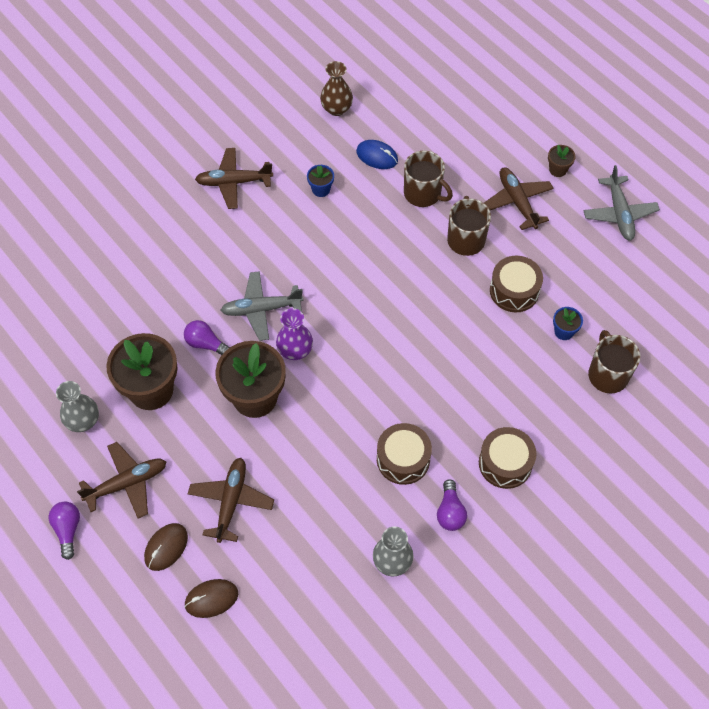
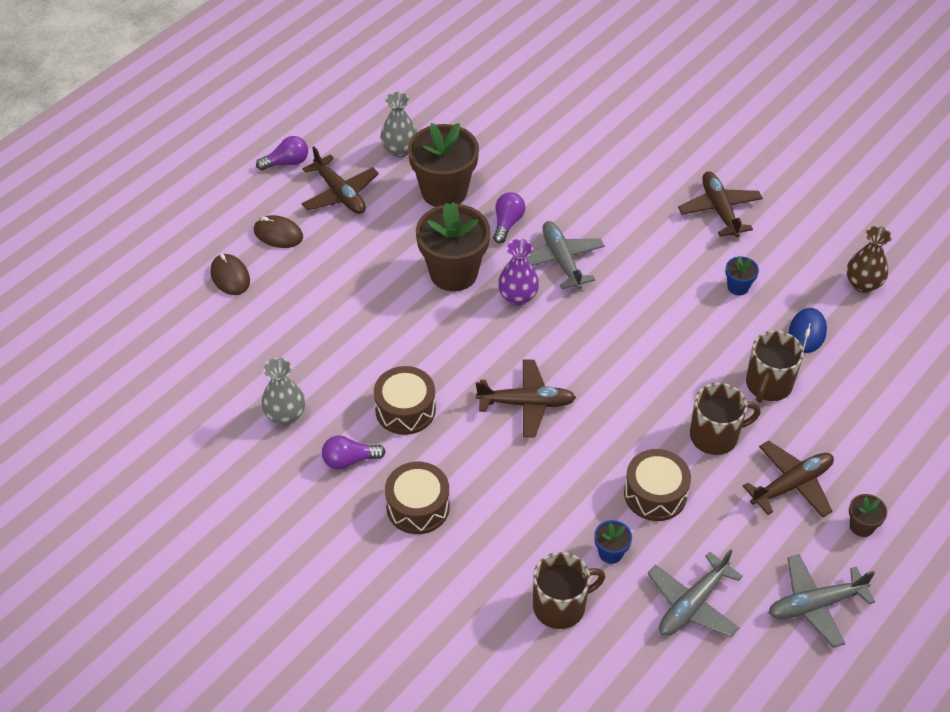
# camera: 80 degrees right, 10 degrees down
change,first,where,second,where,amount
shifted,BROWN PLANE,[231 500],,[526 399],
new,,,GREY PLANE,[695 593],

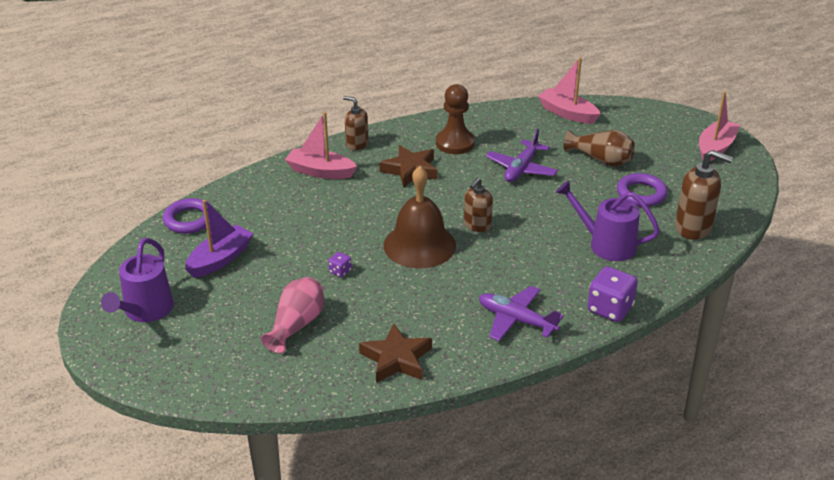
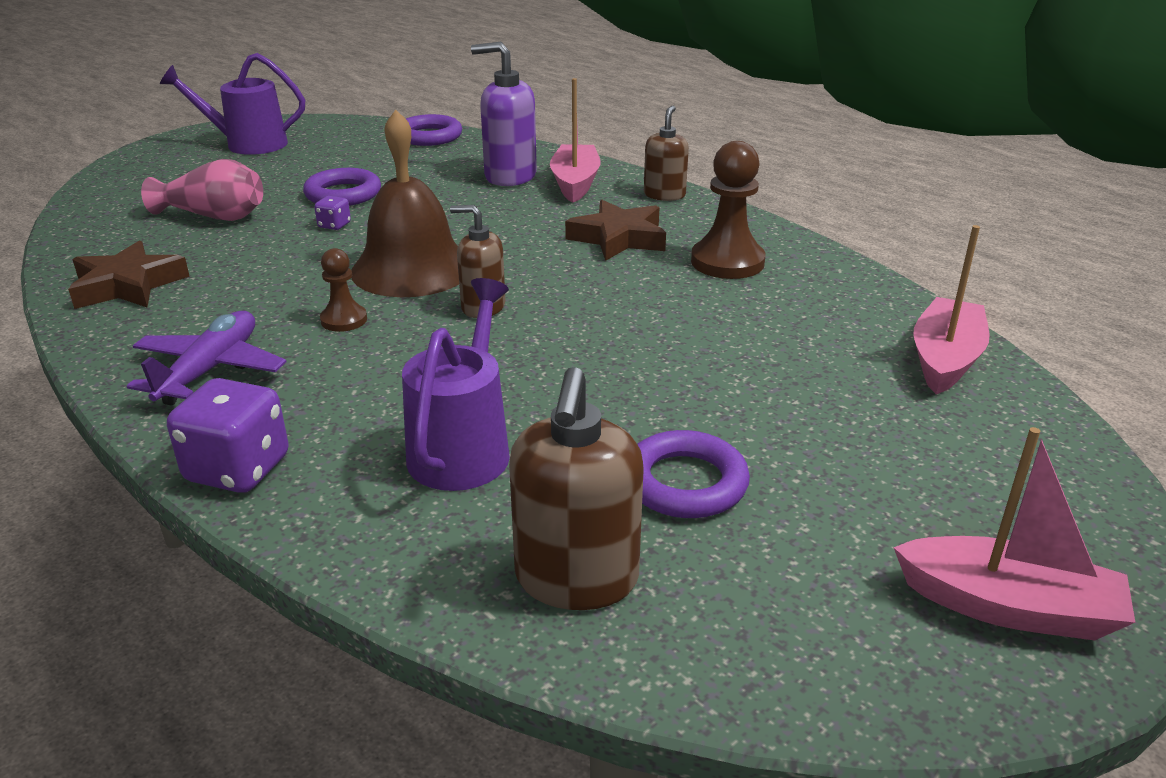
# camera: 75 degrees right, 5 degrees down
change,first,where,second,where,amount
gone,PURPLE BOAT,[219 239],,,
gone,PURPLE PLANE,[522 155],,,
gone,BROWN VASE,[599 148],,,
new,,,PURPLE RING,[342 187],
new,,,BROWN PAWN,[343 290],
new,,,PURPLE SOAP DISPENSER,[504 114],

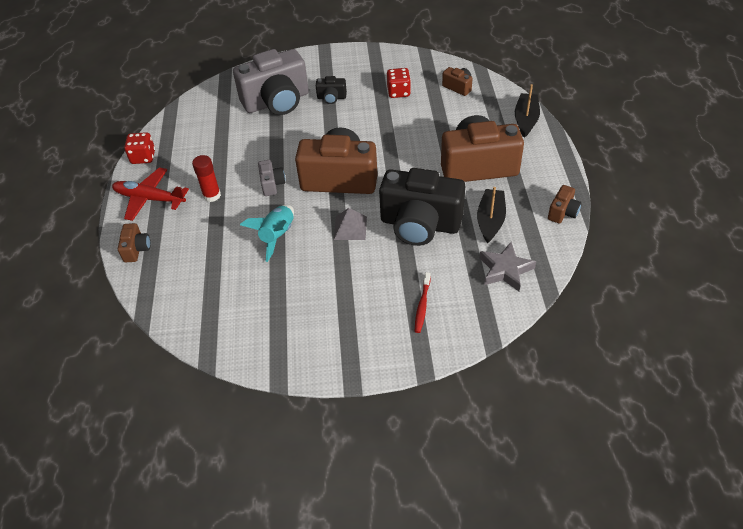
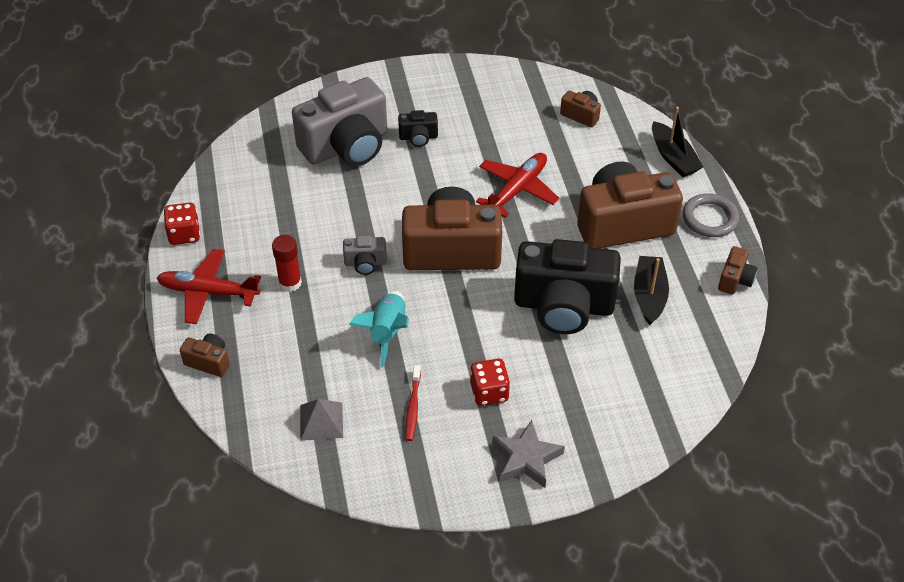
# camera: 10 degrees left, 0 degrees up
change,first,where,second,where,amount
rotated,BROWN CAMERA,[134 242],,[205 355],60 degrees counterclockwise
rotated,GREY CAMERA,[271 178],,[365 255],105 degrees clockwise
shifted,GREY PYRAMID,[350 224],,[321 420],
shifted,RED DICE,[398 83],,[490 382],
shifted,RED TOOTHBRUSH,[423 302],,[413 403],
shifted,GREY STAR,[508 266],,[528 454],
rotated,BLACK BOAT,[527 111],,[678 142],150 degrees clockwise
new,,,RED PLANE,[517 185],
new,,,GREY RING,[711 215],

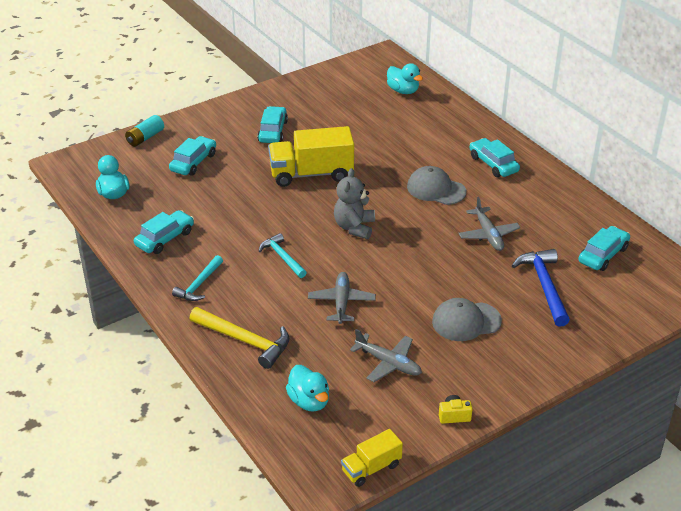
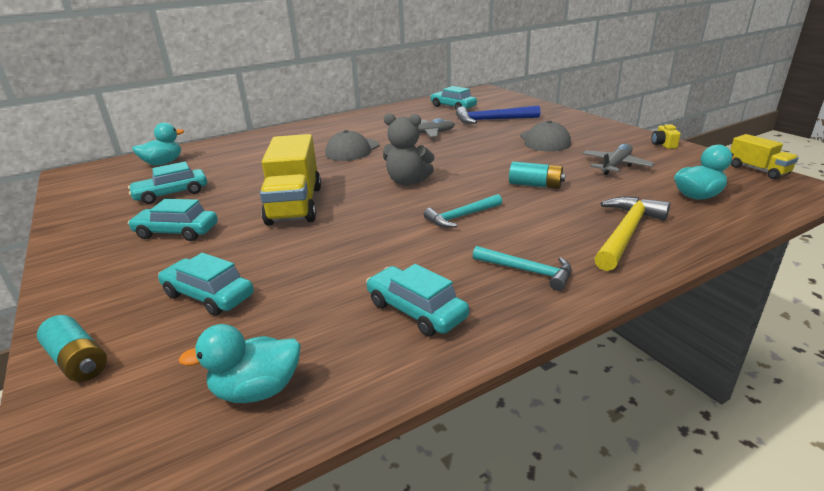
# camera: 85 degrees left, 10 degrees down
change,first,where,second,where,amount
swapped,GREY PLANE,[342 298],TURQUOISE BATTERY,[537 175],
shifted,TURQUOISE CAR,[495 157],,[167 182],

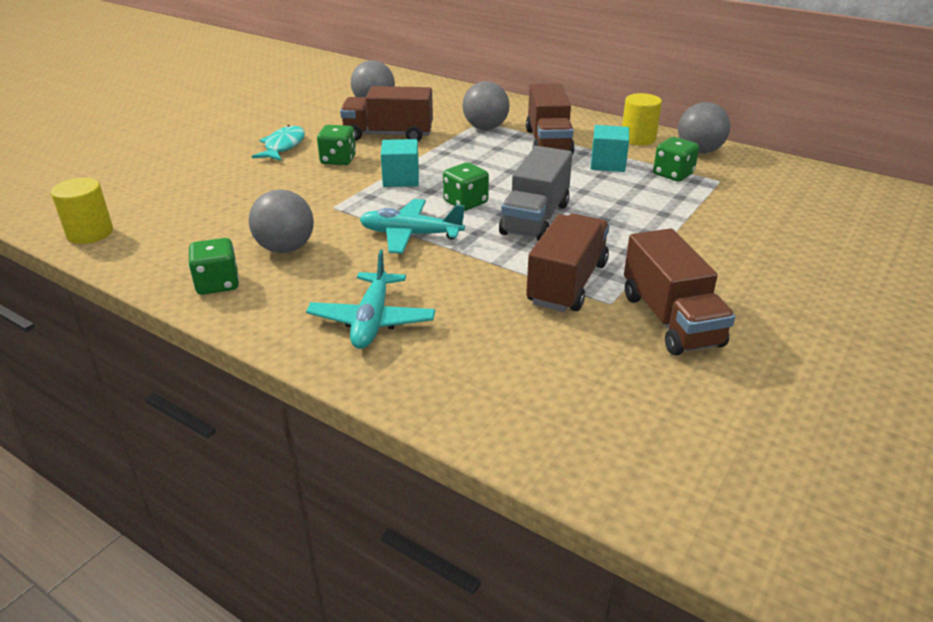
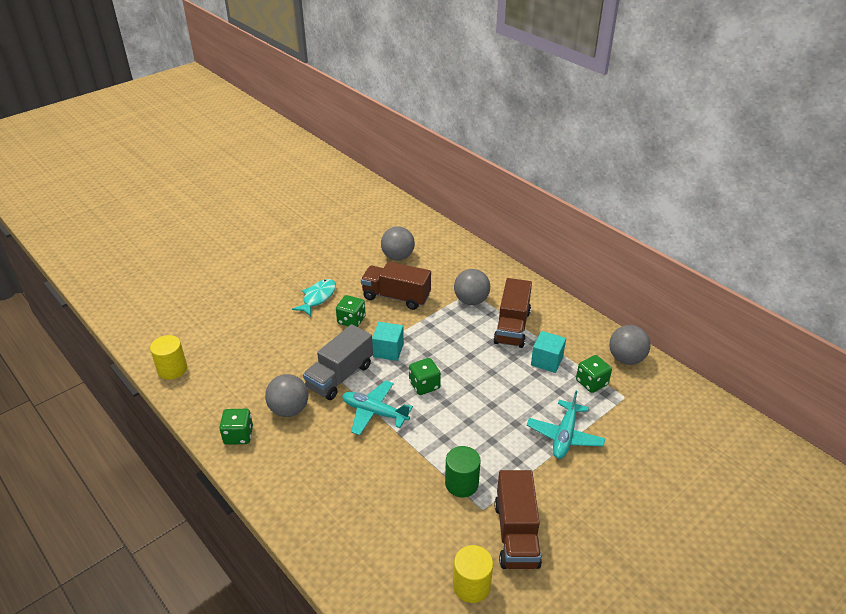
# camera: 15 degrees right, 5 degrees up
change,first,where,second,where,amount
shifted,TURQUOISE PLANE,[370 299],,[566 425],
shifted,GREY TRUCK,[535 193],,[338 362],
swapped,BROWN TRUCK,[567 263],GREEN CYLINDER,[463 471],
shifted,YELLOW CYLINDER,[642 119],,[473 574],

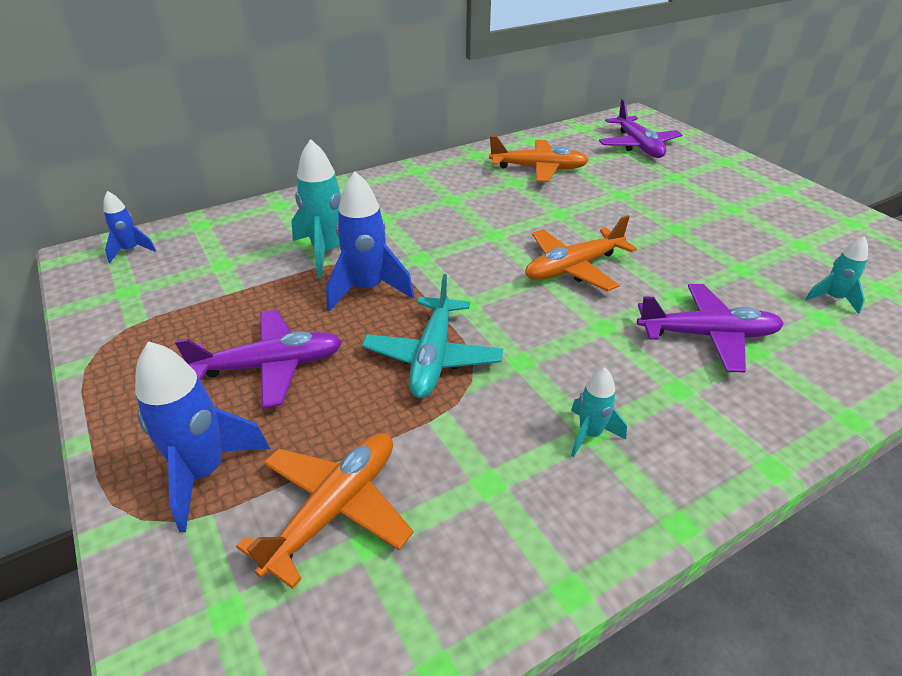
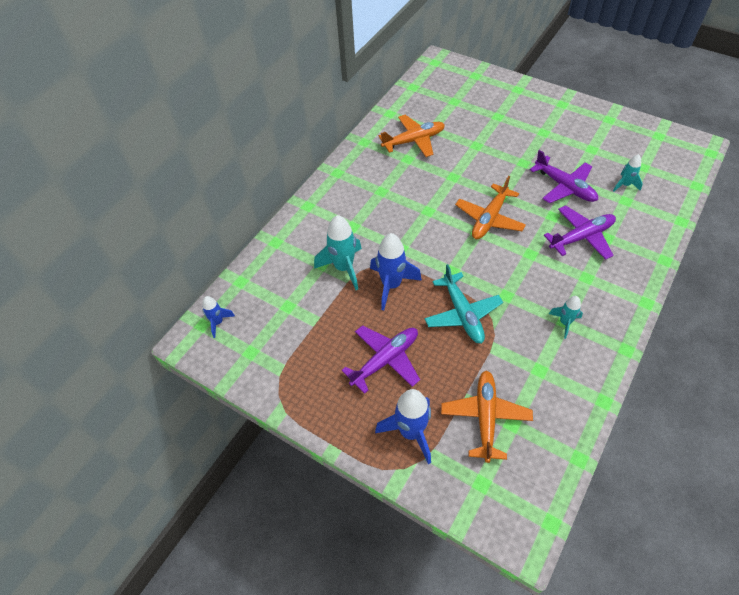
# camera: 25 degrees left, 15 degrees up
change,first,where,second,where,amount
shifted,PURPLE PLANE,[640 128],,[564 176],

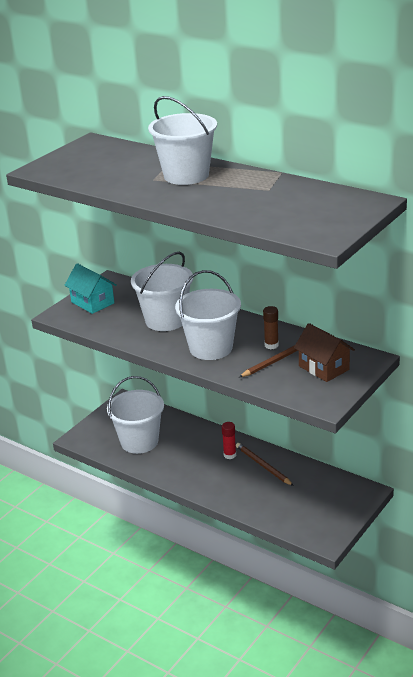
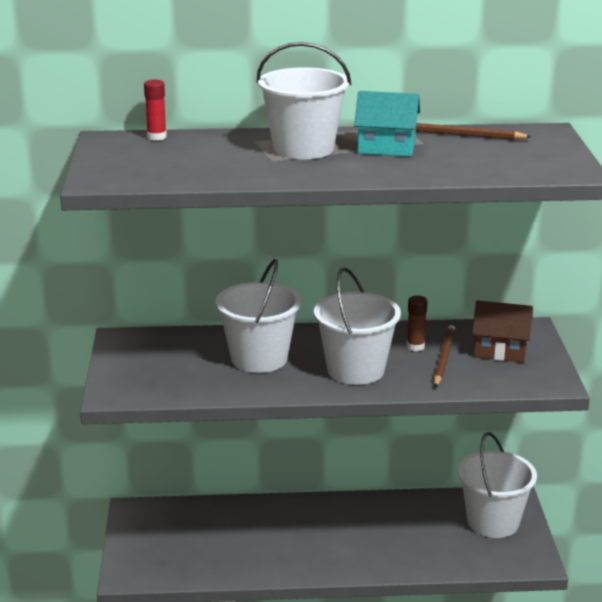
# camera: 40 degrees left, 5 degrees down
change,first,where,second,where,amount
shifted,TURQUOISE HOUSE,[90 288],,[387 124],
shifted,WHITE BUCKET,[135 415],,[497 485],
shifted,RED GLUE STICK,[229 440],,[155 110],
shifted,BROWN PENCIL,[265 464],,[473 131],

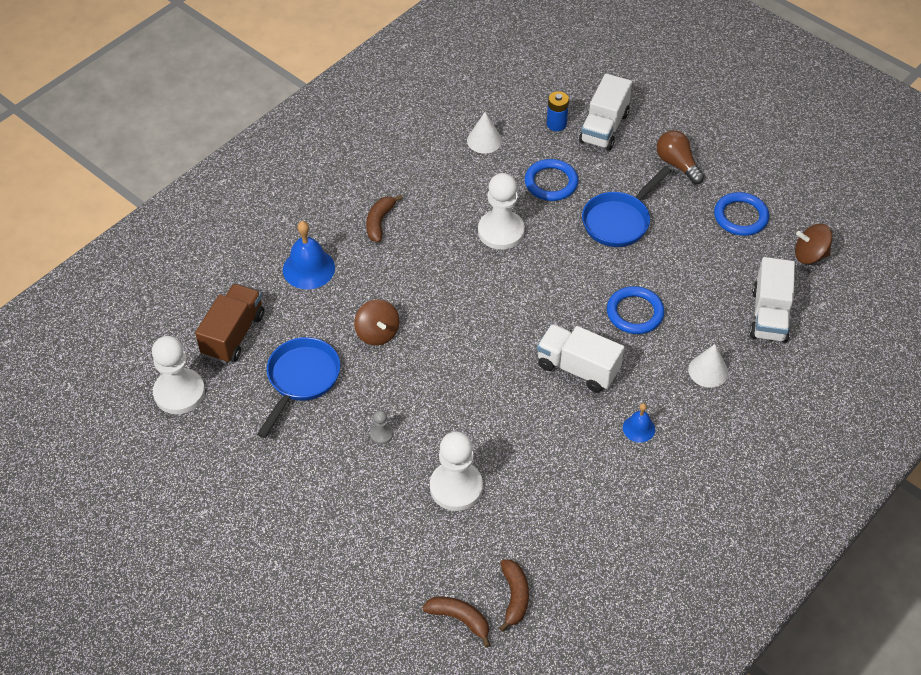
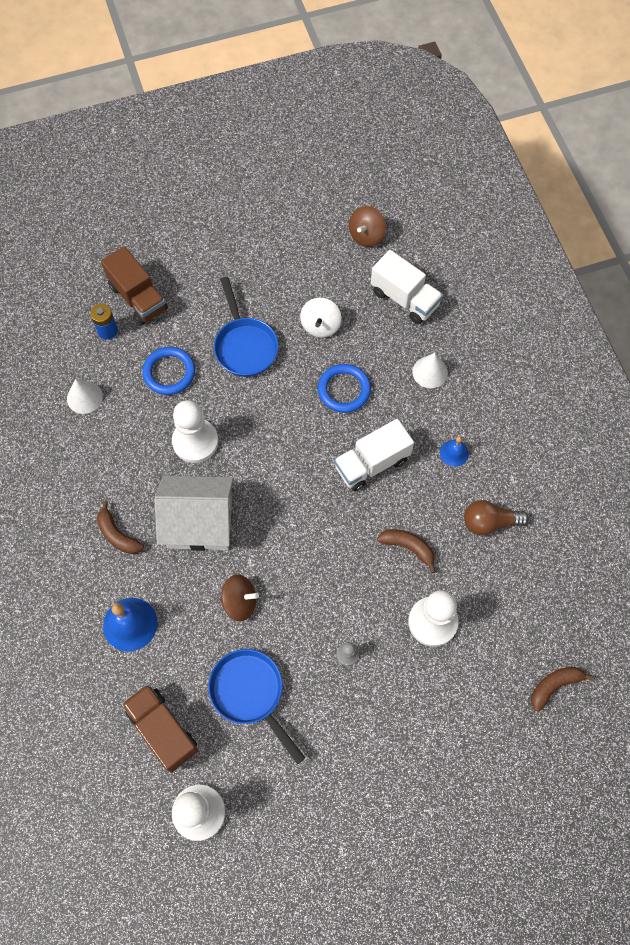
# camera: 60 degrees left, 15 degrees up
change,first,where,second,where,amount
shifted,BROWN BANANA,[514 596],,[406 551],
repainted,WHITE TRUCK,[605 112],BROWN TRUCK,[134 285],
shifted,BROWN LIGHT BULB,[680 157],,[496 517],
gone,BLUE RING,[741 214],,,
new,,,WHITE HOUSE,[194 513],
new,,,WHITE SPINNING TOP,[321 318],

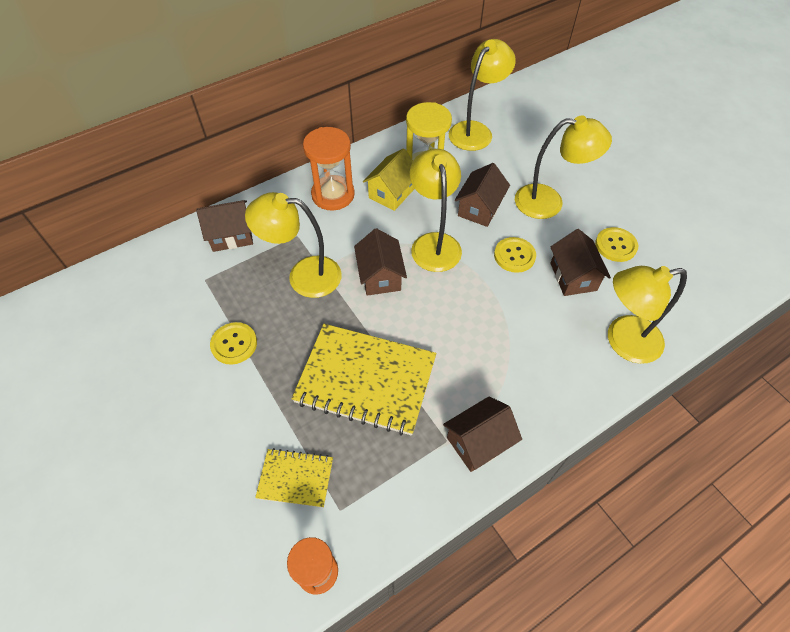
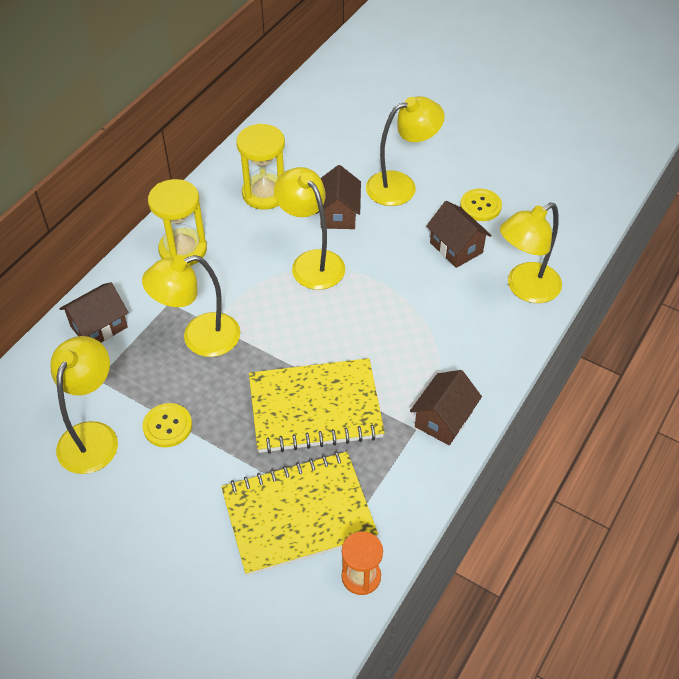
# camera: 25 degrees left, 5 degrees down
change,first,where,second,where,amount
scaled,YELLOW NOTEBOOK,[294 478],,[299 514],x1.97
repainted,ORANGE HOURGLASS,[329 169],YELLOW HOURGLASS,[177 222],
gone,BROWN HOUSE,[380 262],,,
gone,YELLOW HOUSE,[388 179],,,
shifted,YELLOW LAMP,[482 95],,[84 405],
gone,YELLOW BUTTON,[515 255],,,

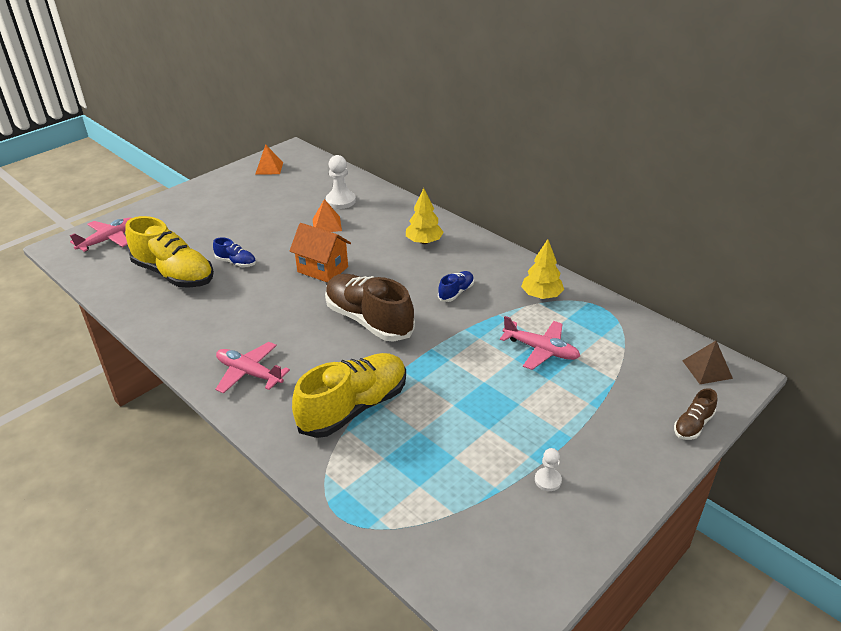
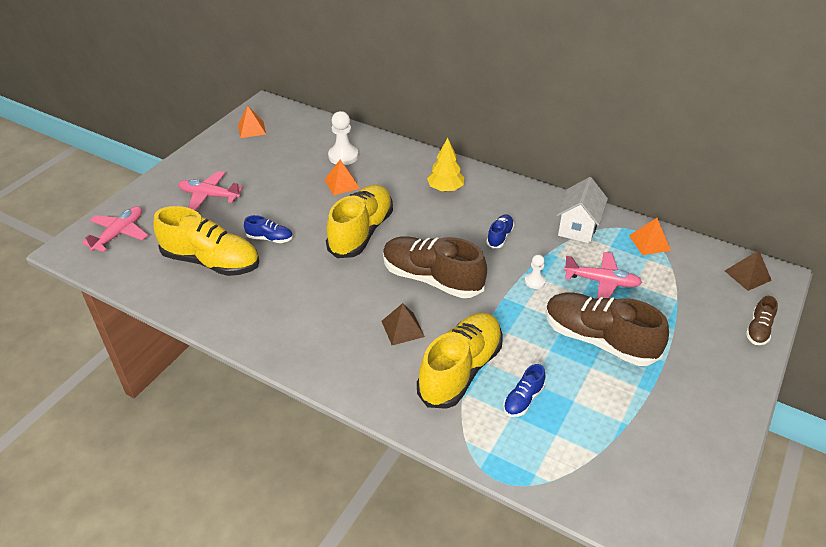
# camera: 15 degrees left, 5 degrees up
change,first,where,second,where,amount
shifted,PINK PLANE,[253 368],,[210 191],
swapped,ORANGE HOUSE,[320 253],YELLOW SHOE,[359 221],
swapped,YELLOW TREE,[542 269],WHITE HOUSE,[582 210],
shifted,WHITE PAWN,[548 469],,[535 272],
new,,,BROWN PYRAMID,[403 324],
new,,,BLUE SHOE,[524 390],
new,,,BROWN SHOE,[607 329],
new,,,ORANGE PYRAMID,[650 236],

